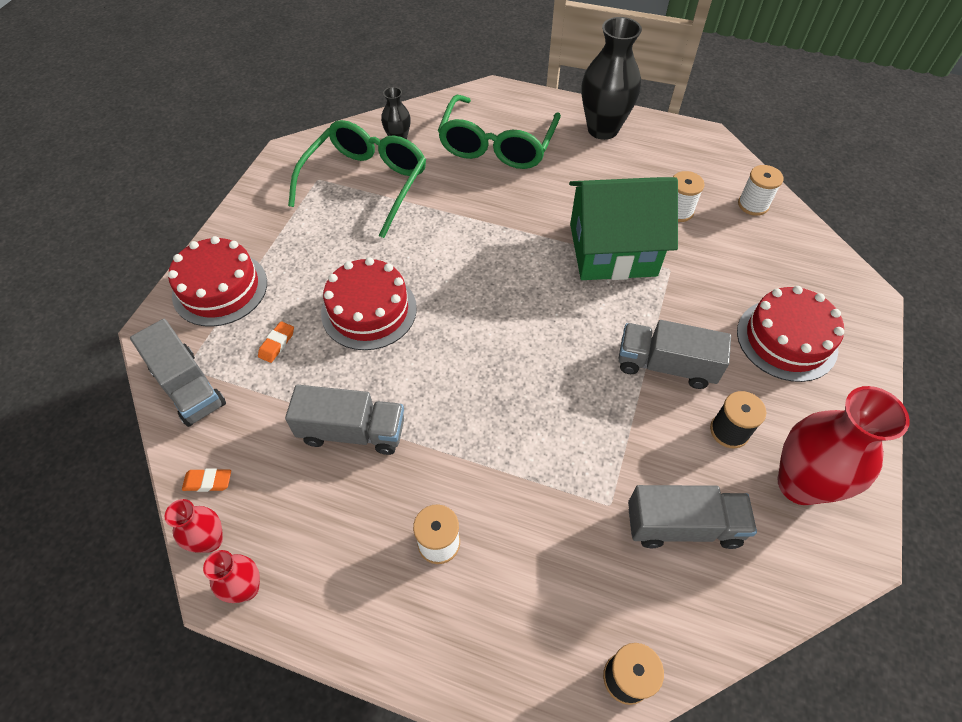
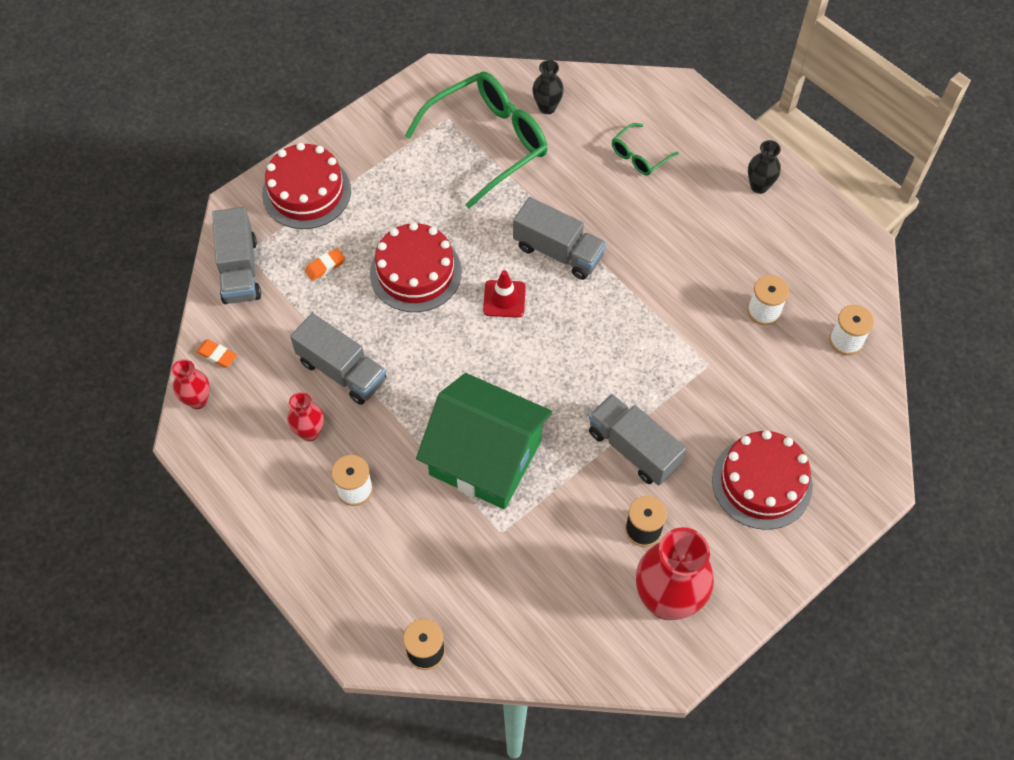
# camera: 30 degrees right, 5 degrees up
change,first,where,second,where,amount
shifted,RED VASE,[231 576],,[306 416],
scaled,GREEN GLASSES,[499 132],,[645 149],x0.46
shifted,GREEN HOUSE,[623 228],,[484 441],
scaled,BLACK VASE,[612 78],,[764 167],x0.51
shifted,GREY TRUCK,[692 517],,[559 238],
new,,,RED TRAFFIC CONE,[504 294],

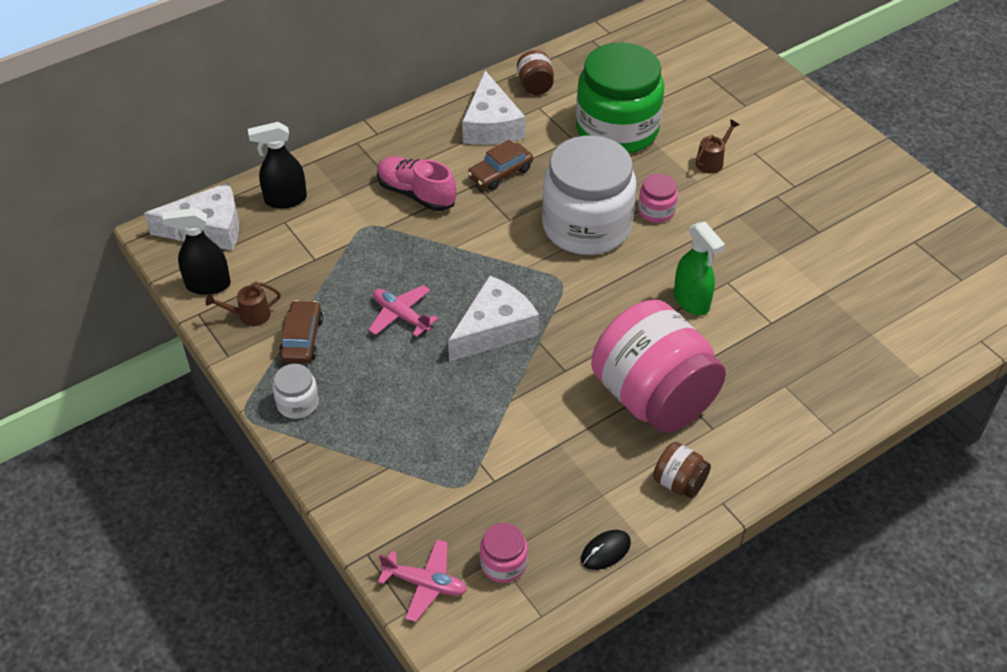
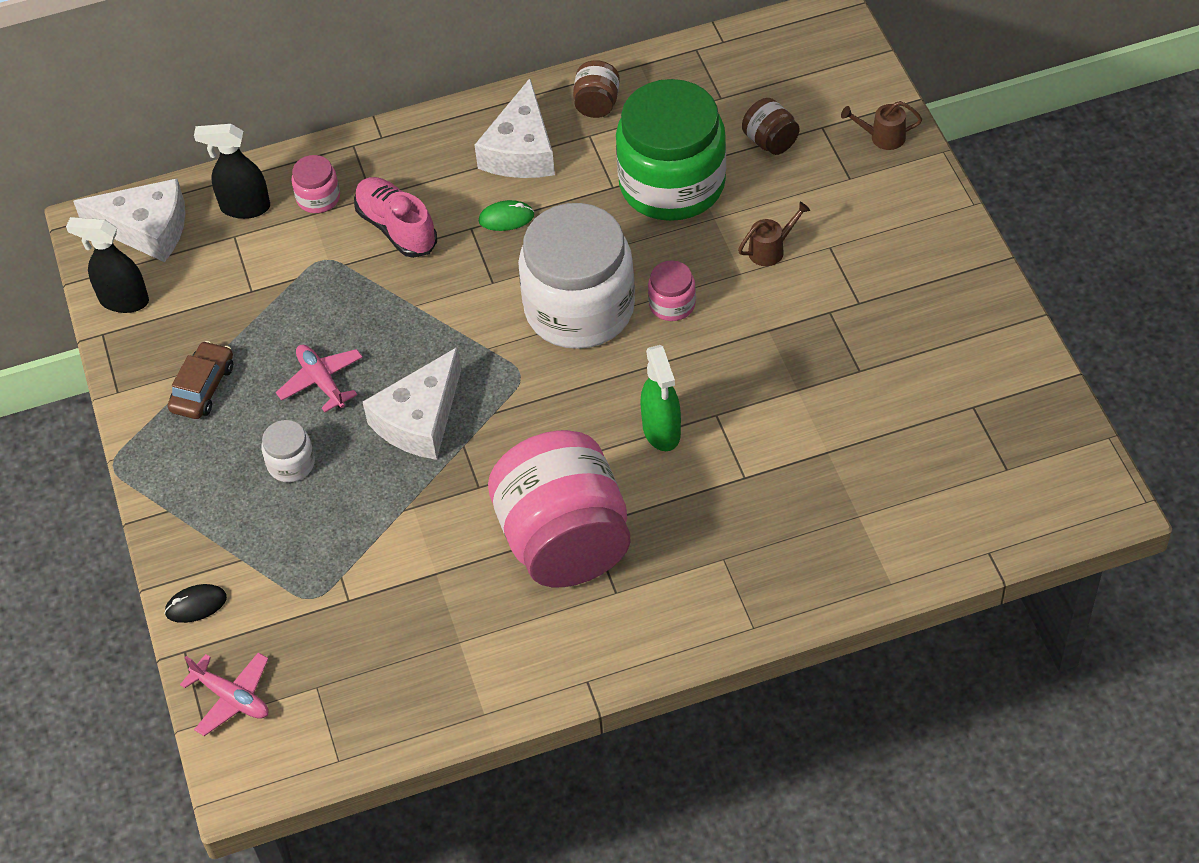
# camera: 20 degrees right, 5 degrees up
change,first,where,second,where,amount
shifted,BROWN WATERING CAN,[243 304],,[881 125],
shifted,WHITE JAR,[296 391],,[288 451],
rotated,WHITE CHEESE,[493 318],,[412 403],150 degrees clockwise
swapped,BROWN CAR,[500 165],GREEN MOUSE,[506 215],
shifted,PINK JAR,[504 553],,[315 184],
shifted,BLACK MOUSE,[606 550],,[195 603],
shifted,BROWN JAR,[682 470],,[771 126],

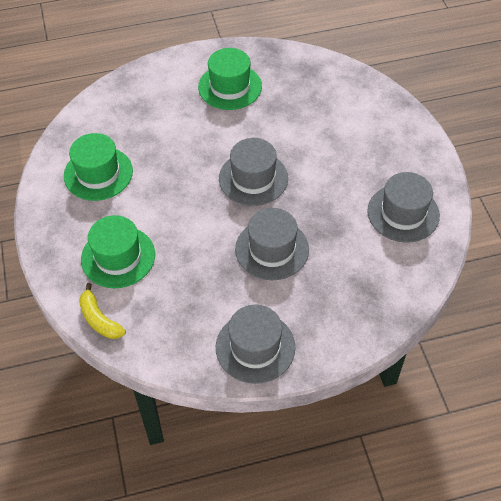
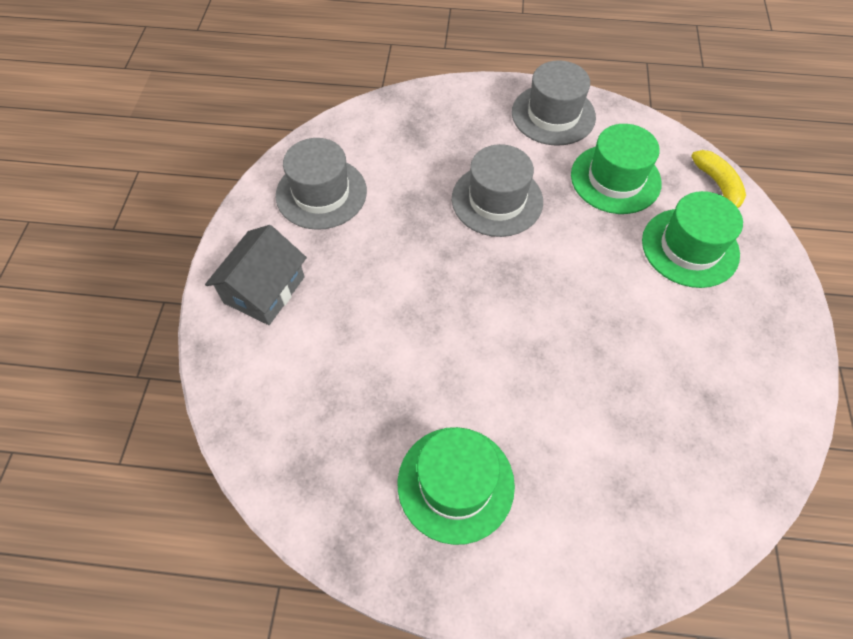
# camera: 160 degrees left, 5 degrees up
change,first,where,second,where,amount
shifted,GREEN HAT,[98 167],,[616 169],
gone,GREY HAT,[253 172],,,
new,,,GREY HOUSE,[256 275],

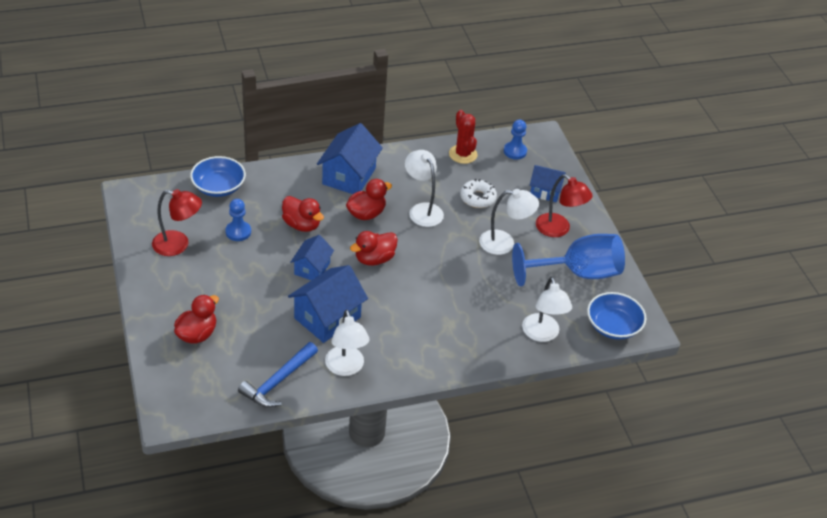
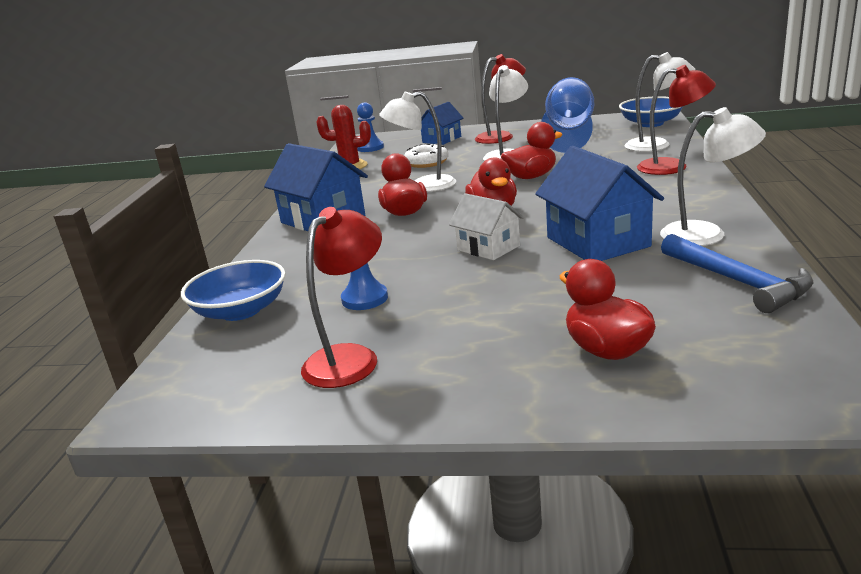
# camera: 60 degrees left, 20 degrees down
change,first,where,second,where,amount
shifted,RED DUCK,[303 214],,[532 150],
repainted,BLUE HOUSE,[312 257],WHITE HOUSE,[486 226],
new,,,RED LAMP,[676 120],

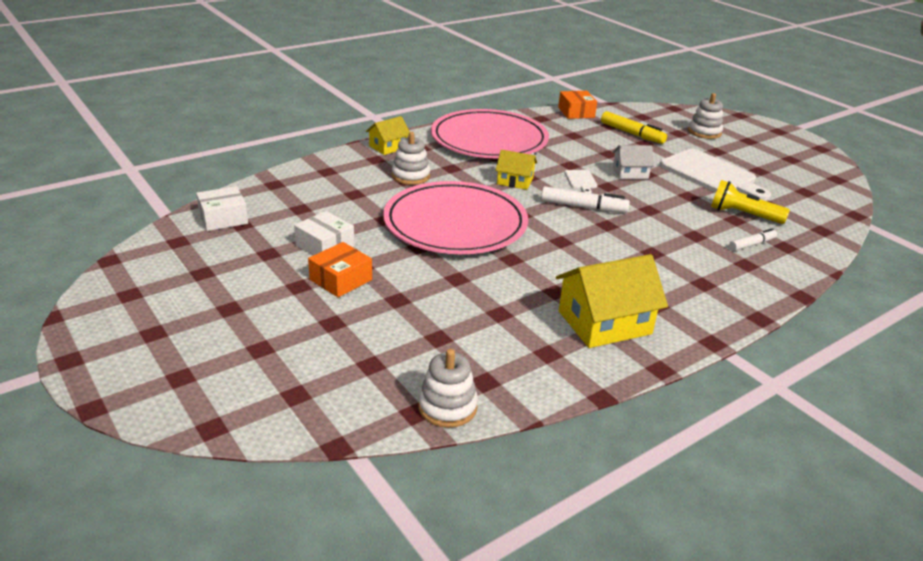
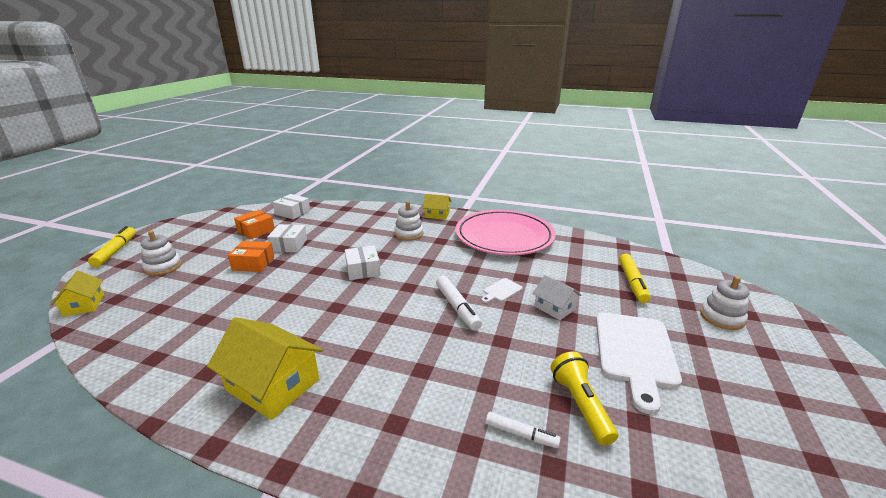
# camera: 55 degrees right, 5 degrees down
change,first,where,second,where,amount
swapped,PINK PLATE,[455 217],WHITE BOX,[363 263],
shifted,WHITE STACKING TOY,[448 388],,[161 253],
shifted,YELLOW HOUSE,[516 170],,[77 294],
shifted,ORANGE BOX,[577 105],,[254 224],
new,,,YELLOW MARKER,[112 246],

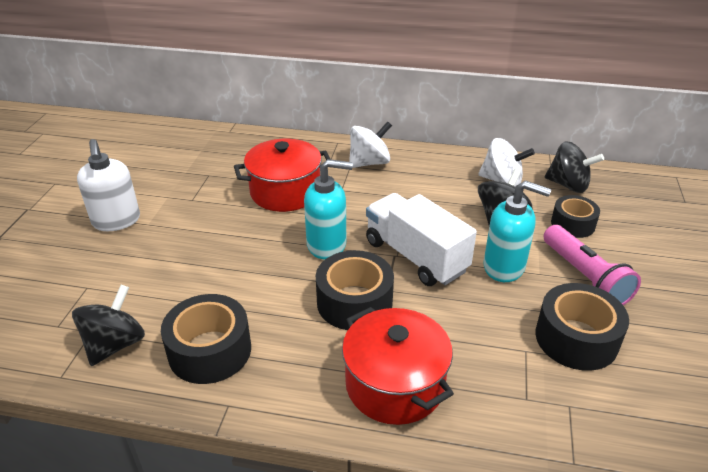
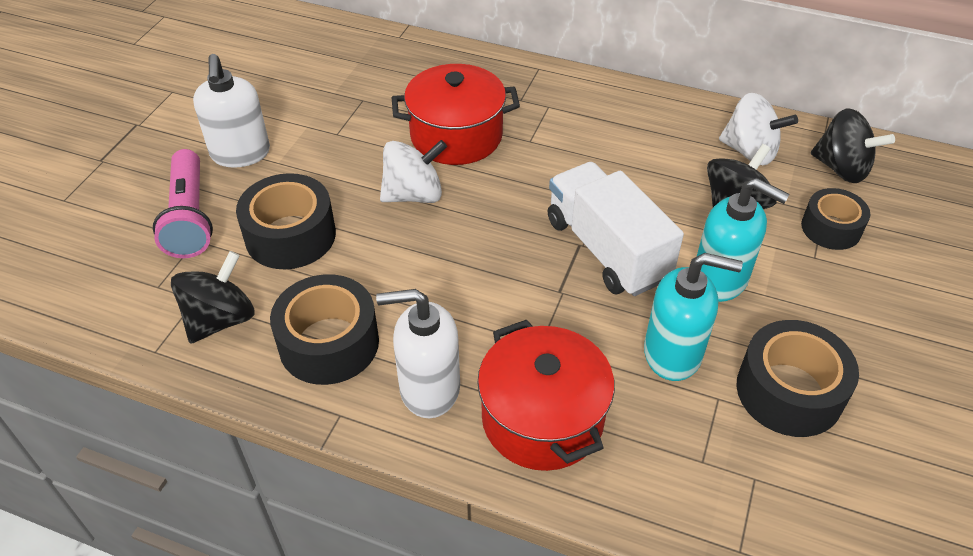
# camera: 10 degrees right, 10 degrees up
change,first,where,second,where,amount
shifted,TURQUOISE SOAP DISPENSER,[328 209],,[693 317],
shifted,BLACK TAPE,[355 290],,[286 221],
shifted,WHITE SPINNING TOP,[370 144],,[413 171],
shifted,PINK FLASHLIGHT,[592 265],,[183 203],
new,,,WHITE SOAP DISPENSER,[418 353],

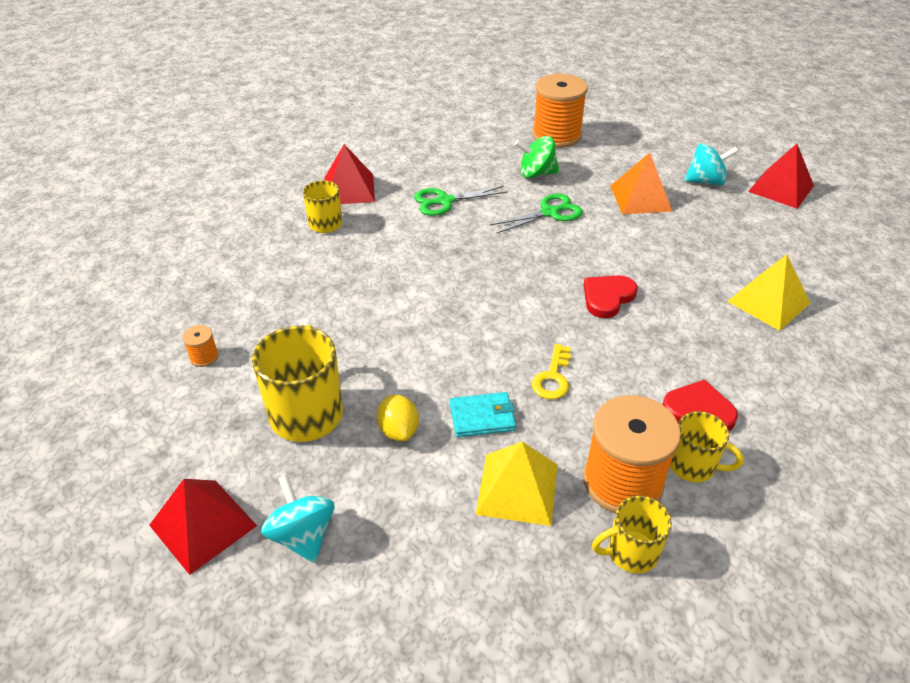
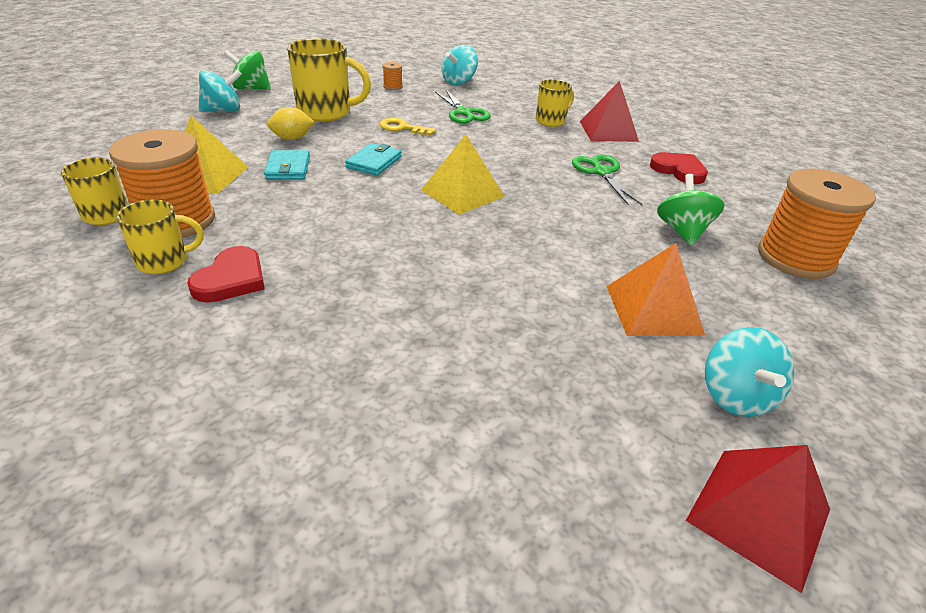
# camera: 90 degrees right, 5 degrees down
change,first,where,second,where,amount
swapped,RED PYRAMID,[203 527],GREEN SPINNING TOP,[247 70],
shifted,GREEN SCISSORS,[536 213],,[463 106],
shifted,YELLOW KEY,[551 372],,[407 127],
shifted,RED HEART,[611 296],,[679 168],
rotated,YELLOW MUG,[707 446],,[159 236],135 degrees counterclockwise
shifted,YELLOW PYRAMID,[768 293],,[463 174],
new,,,TURQUOISE WALLET,[373 159],
new,,,TURQUOISE SPINNING TOP,[460 65],

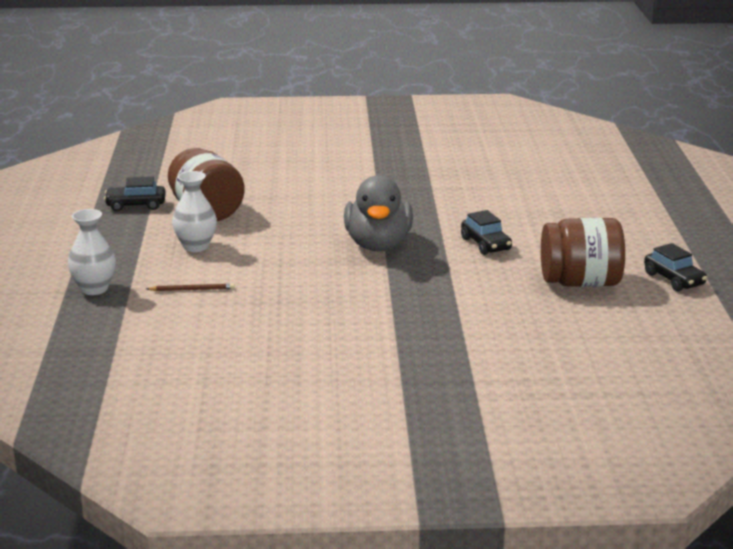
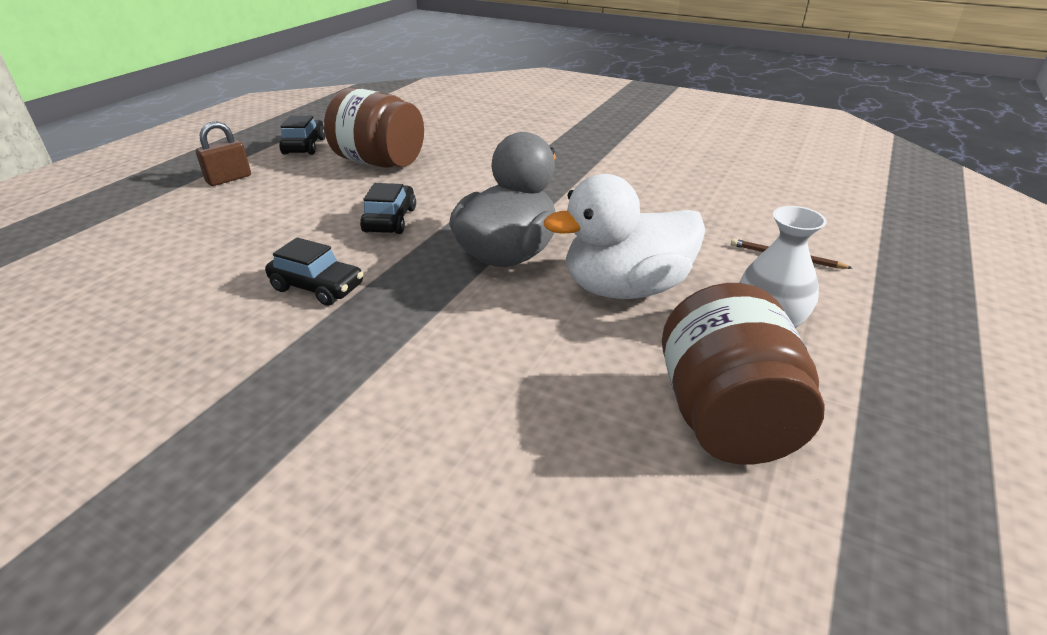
# camera: 150 degrees left, 10 degrees up
change,first,where,second,where,amount
gone,WHITE VASE,[92 252],,,
shifted,BLACK CAR,[135 194],,[314 272],
new,,,BROWN PADLOCK,[223 153],
new,,,WHITE DUCK,[625 236],

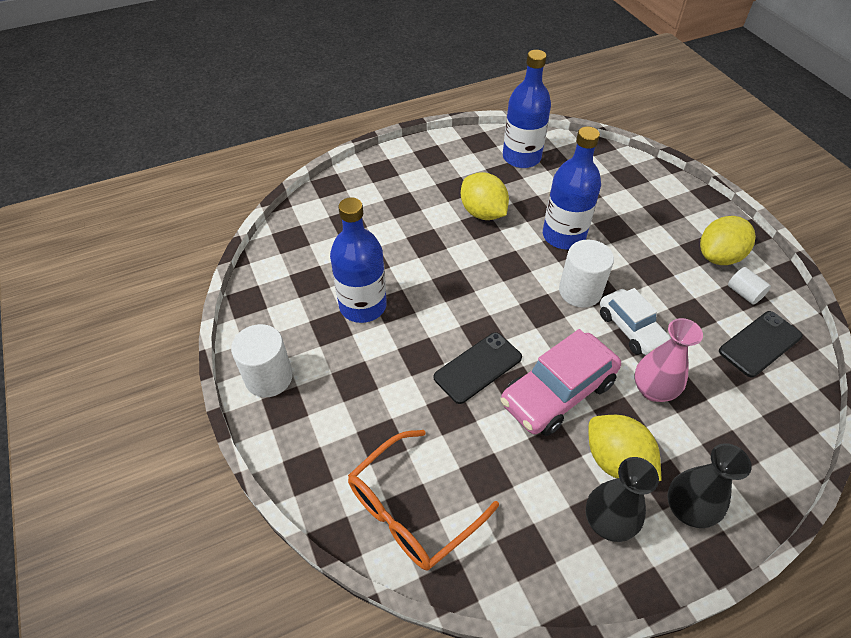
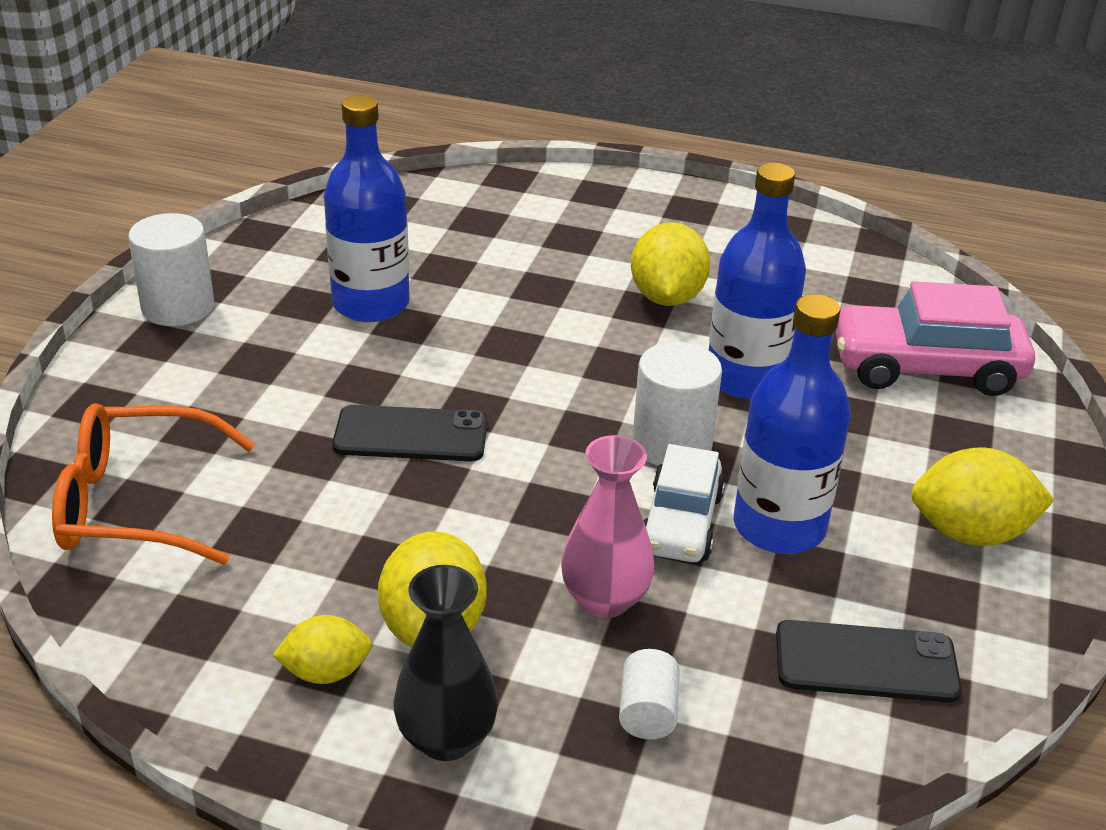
# camera: 40 degrees right, 15 degrees down
change,first,where,second,where,amount
shifted,PINK CAR,[560 382],,[935 338],
shifted,BLUE BOTTLE,[527 109],,[792 424],
swapped,BLACK VASE,[622 499],YELLOW LEMON,[322 649],
shifted,WHITE CYLINDER,[749 286],,[649 694],

